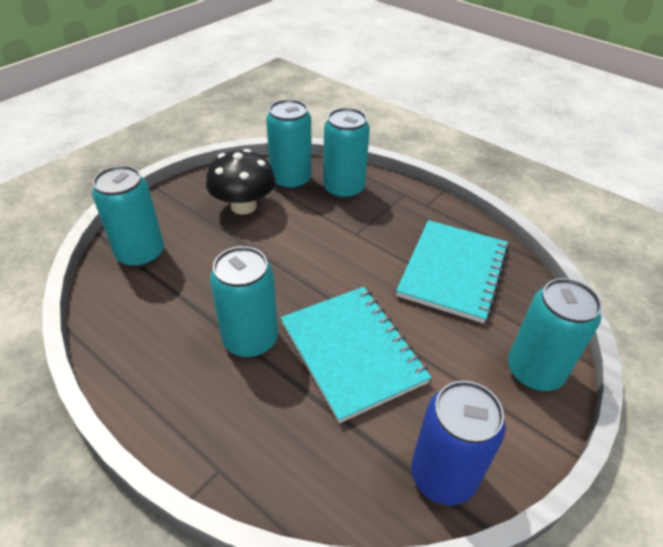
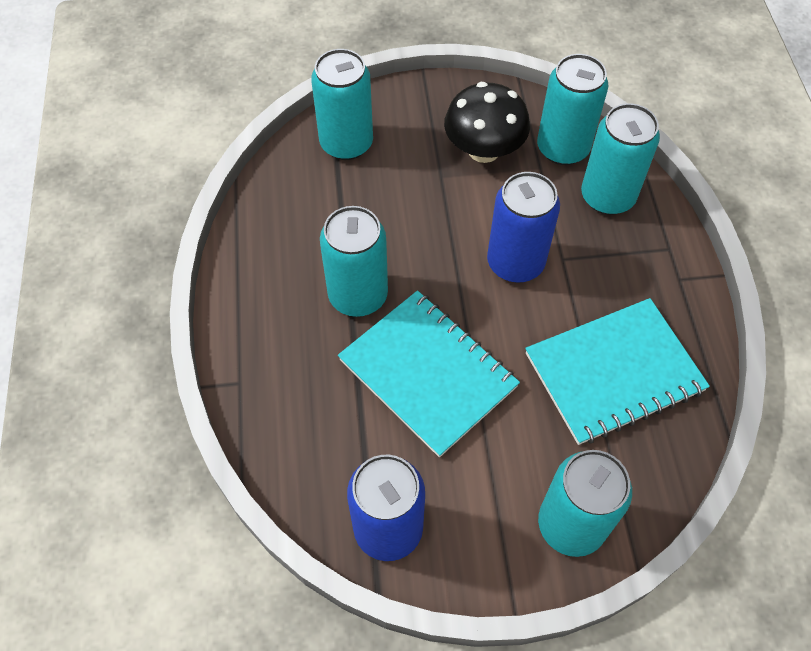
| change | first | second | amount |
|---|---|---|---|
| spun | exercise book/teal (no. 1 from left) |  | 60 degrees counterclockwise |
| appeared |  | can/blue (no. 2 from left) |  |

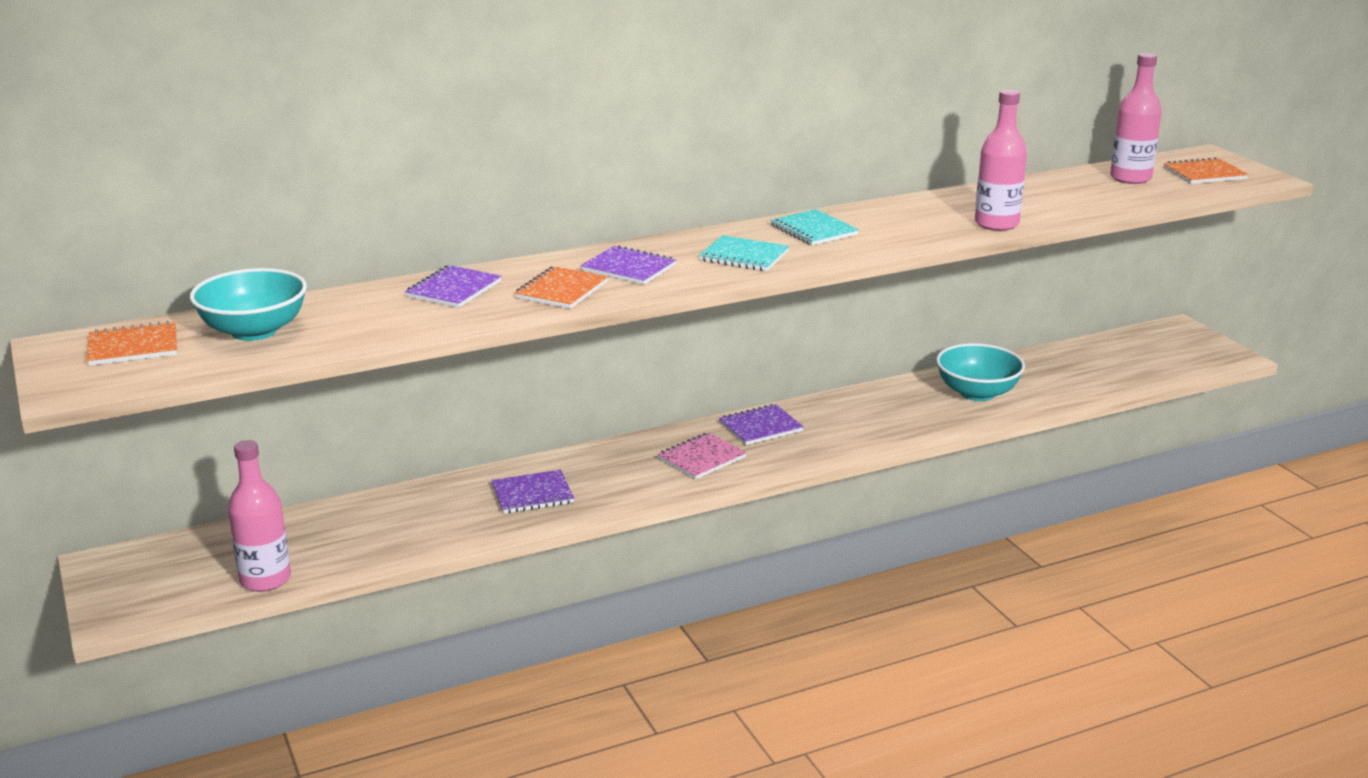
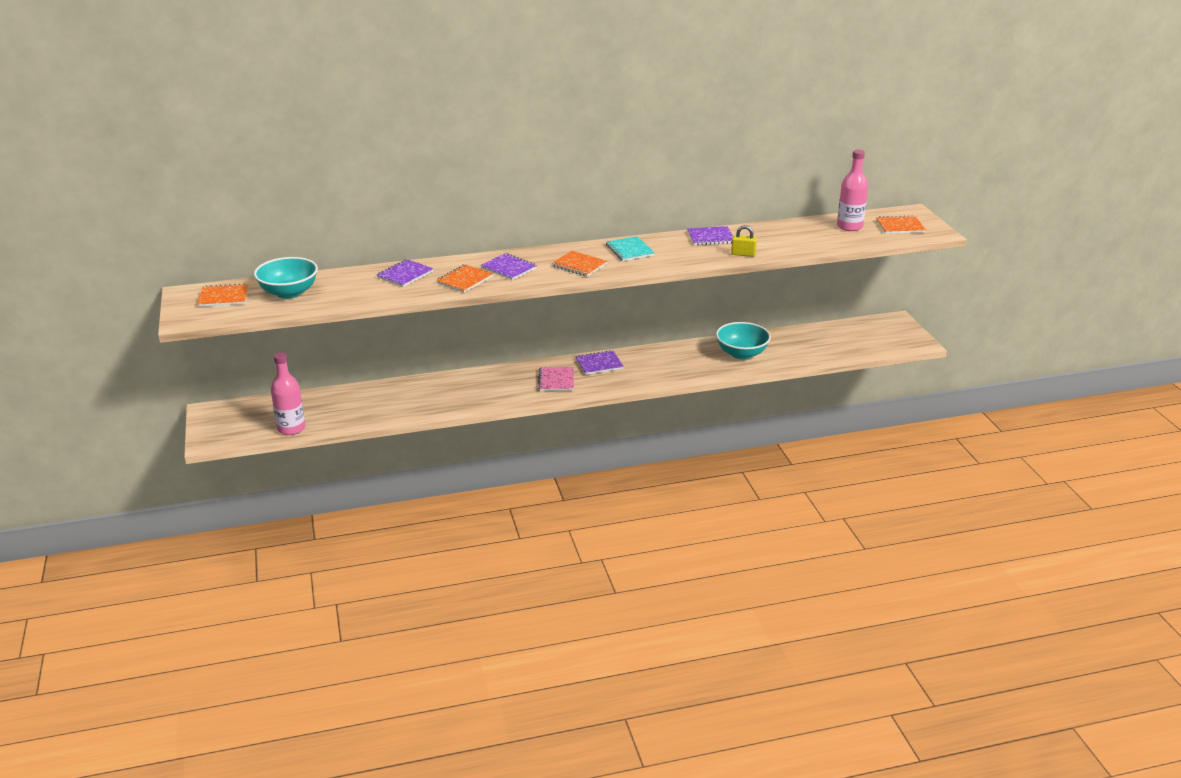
| change | first | second | amount |
|---|---|---|---|
| relocated | exercise book/purple (no. 2 from left in the first image) | exercise book/purple (no. 4 from left) |  |
| spun | exercise book/pink |  | 60 degrees counterclockwise |
| colour | exercise book/teal (no. 1 from left) | exercise book/orange-coloured (no. 3 from left) |  |
| exchanged | drink bottle/pink (no. 2 from left) | small lock/golden |  |

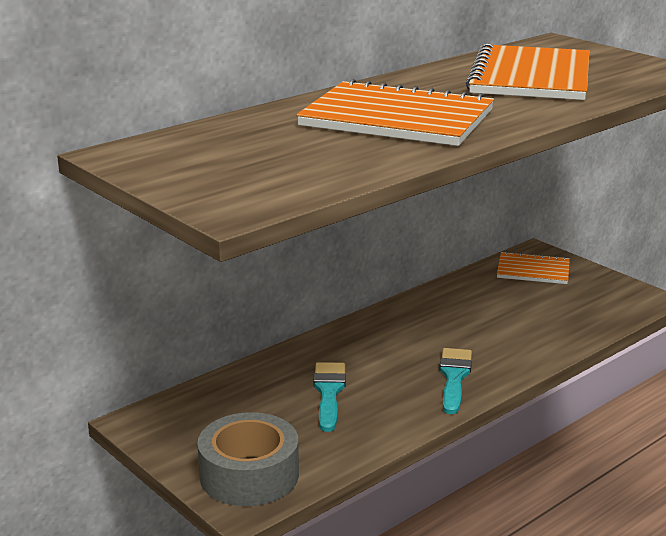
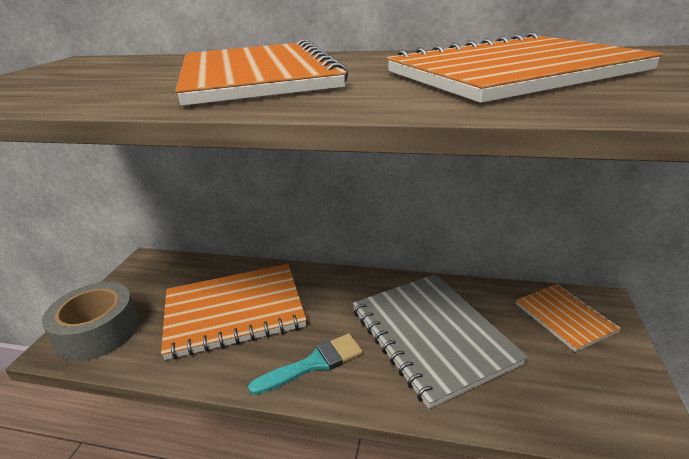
| change | first | second | amount |
|---|---|---|---|
| exchanged | paintbrush/teal (no. 1 from left) | exercise book/orange-coloured (no. 1 from left) |  |
| appeared |  | exercise book/gray |  |

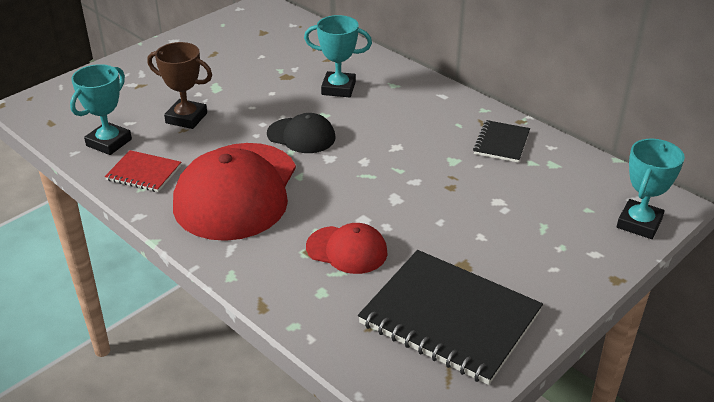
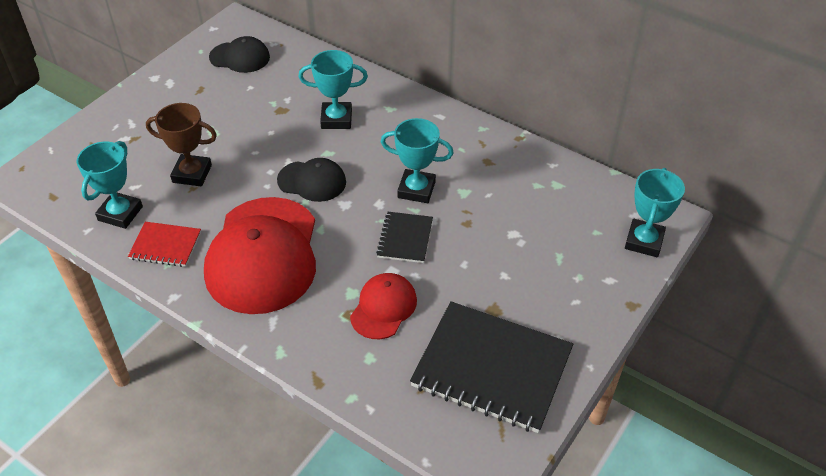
| change | first | second | amount |
|---|---|---|---|
| spun | cap/red (no. 2 from left) |  | 75 degrees counterclockwise |
| relocated | exercise book/black (no. 2 from left in the first image) | exercise book/black (no. 1 from left) |  |
| appeared |  | cap/black (no. 1 from left) |  |
| appeared |  | prize cup/teal (no. 3 from left) |  |

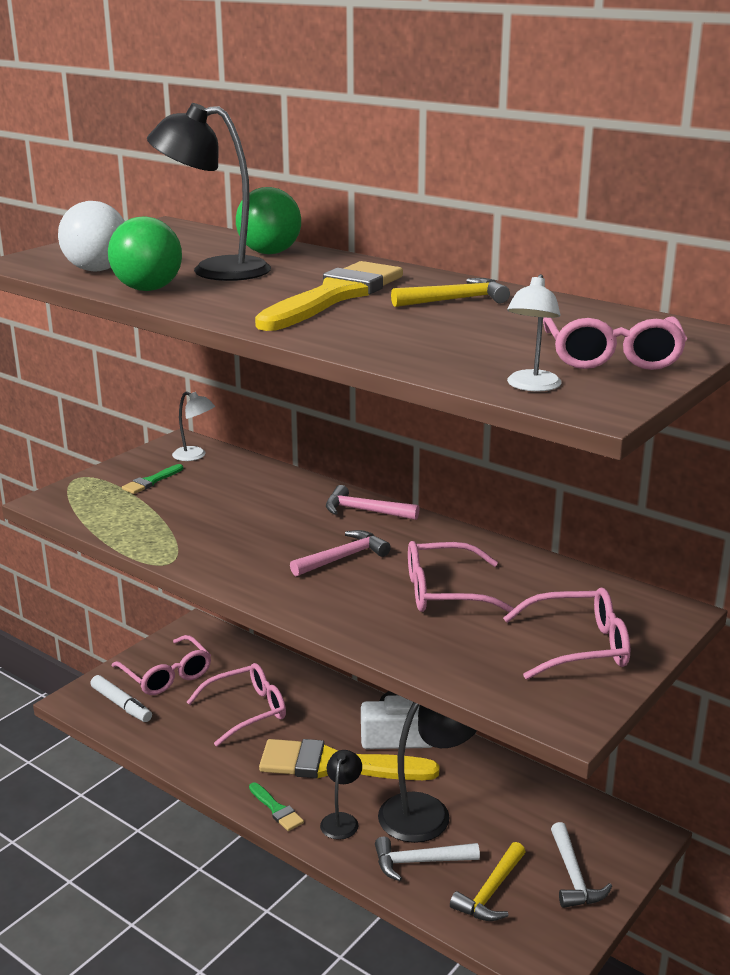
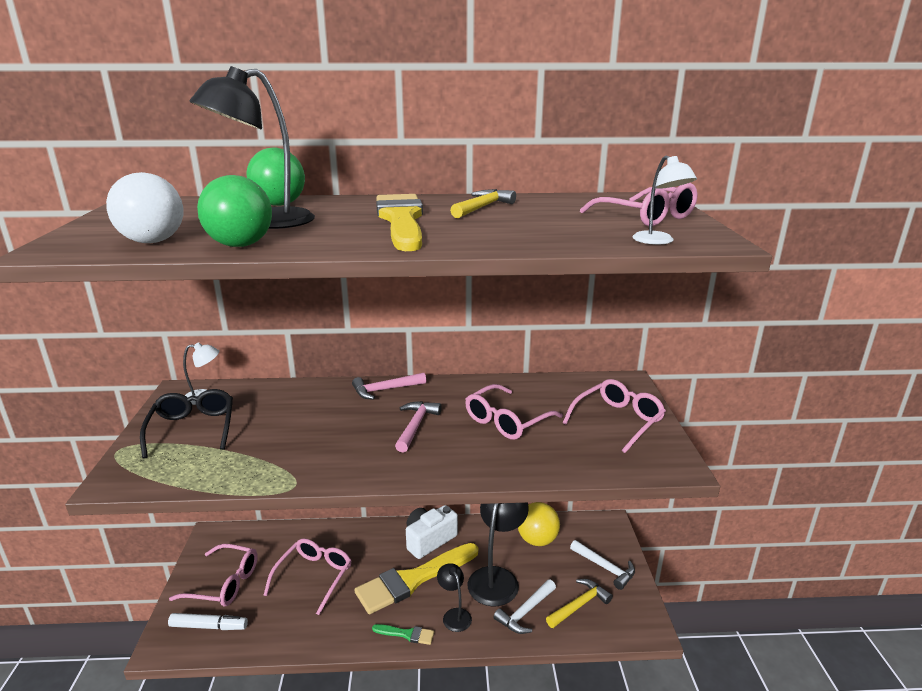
| change | first | second | amount |
|---|---|---|---|
| exchanged | paintbrush/emerald (no. 1 from left) | spectacles/black |  |
| spun | claw hammer/golden (no. 2 from left) |  | 120 degrees counterclockwise |
| appeared |  | ball/golden |  |

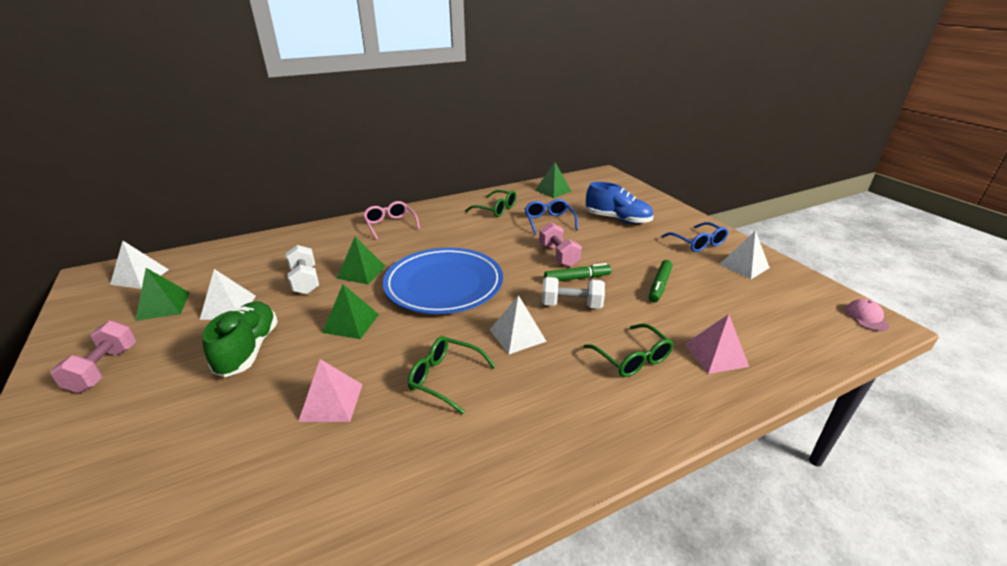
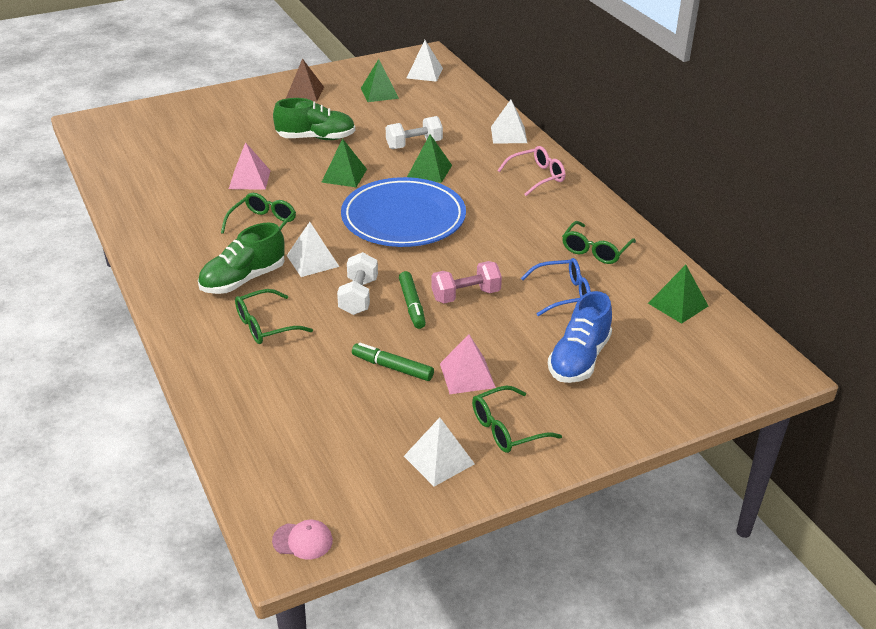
| change | first | second | amount |
|---|---|---|---|
| exchanged | dumbbell/pink (no. 1 from left) | solid pyramid/brown |  |
| relocated | solid pyramid/snow-white (no. 2 from left in the first image) | solid pyramid/snow-white (no. 4 from left) |  |
| colour | spectacles/blue (no. 2 from left) | spectacles/emerald (no. 3 from left) |  |
| relocated | solid pyramid/pink (no. 2 from left) |  |  |
| appeared |  | lace-up shoe/emerald (no. 1 from left) |  |

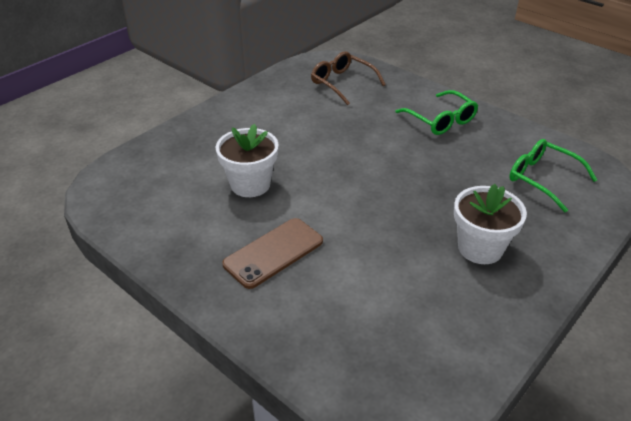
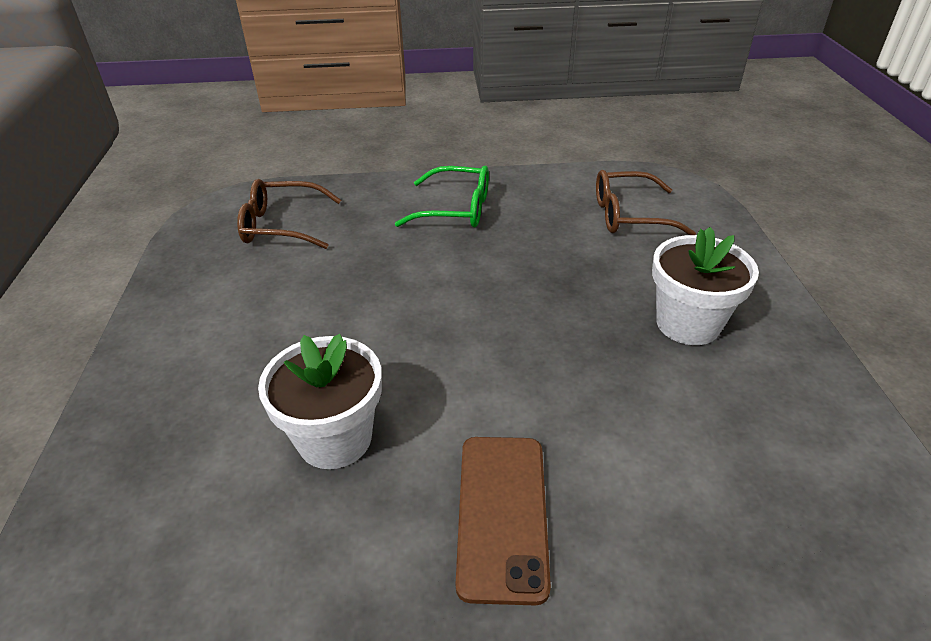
| change | first | second | amount |
|---|---|---|---|
| colour | spectacles/emerald (no. 2 from left) | spectacles/brown (no. 2 from left) |  |

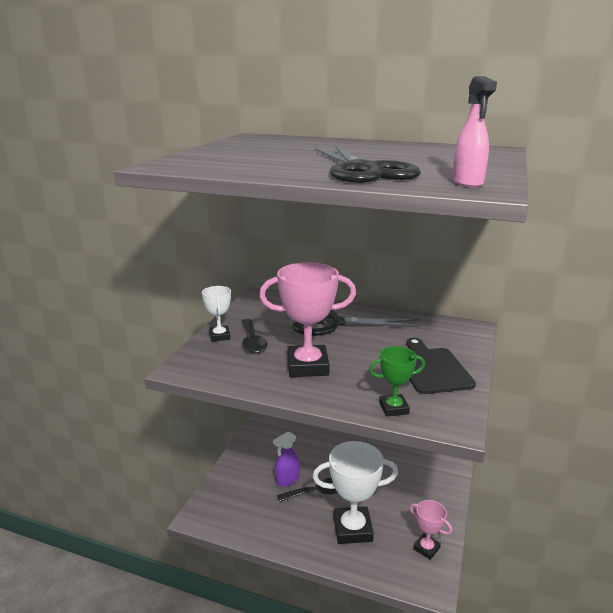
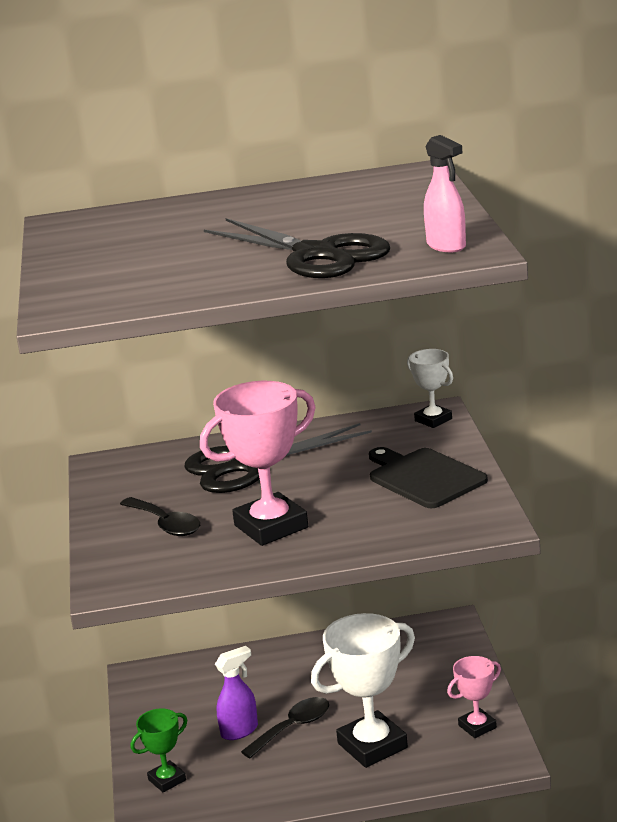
| change | first | second | amount |
|---|---|---|---|
| relocated | prize cup/snow-white (no. 1 from left in the first image) | prize cup/snow-white (no. 2 from left) |  |
| spun | sprayer/purple |  | 150 degrees counterclockwise |
| relocated | prize cup/emerald |  |  |
| spun | prize cup/pink (no. 2 from left) |  | 45 degrees counterclockwise |

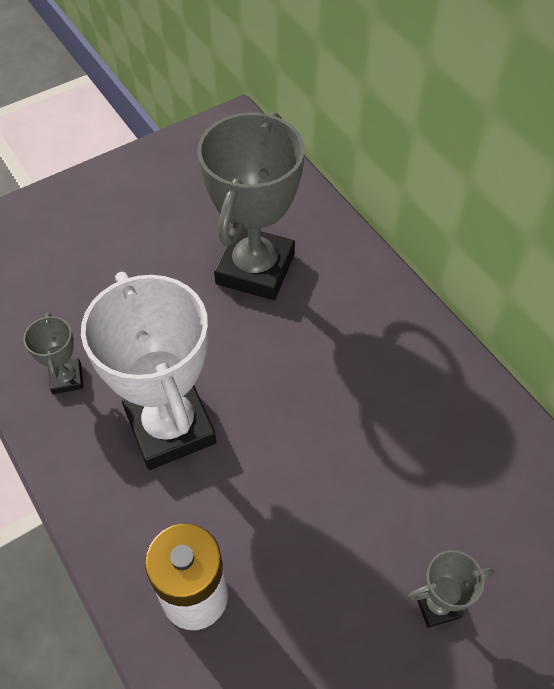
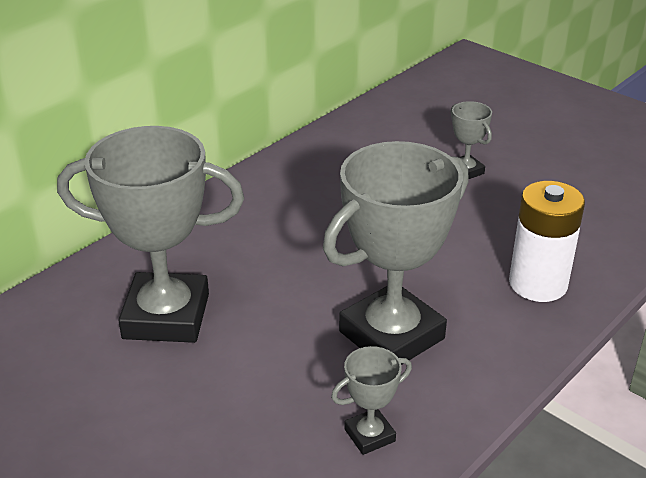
| change | first | second | amount |
|---|---|---|---|
| colour | prize cup/snow-white | prize cup/gray (no. 3 from left) |  |

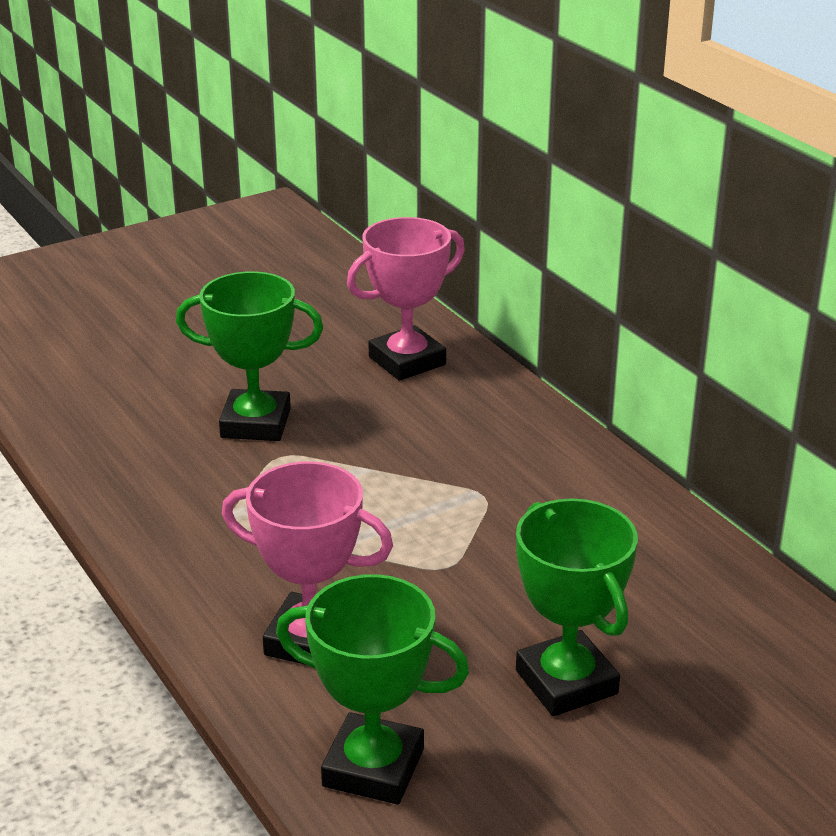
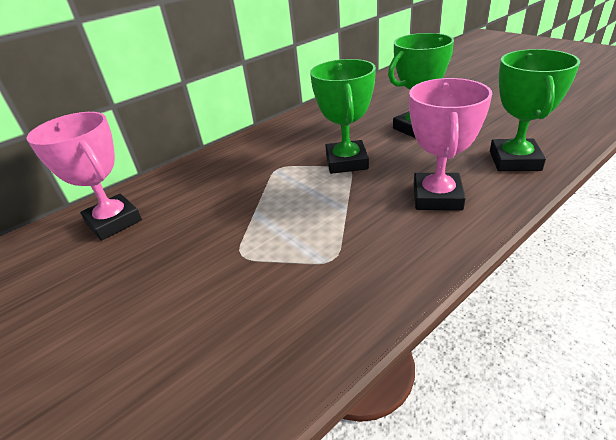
| change | first | second | amount |
|---|---|---|---|
| relocated | prize cup/emerald (no. 1 from left) |  |  |

